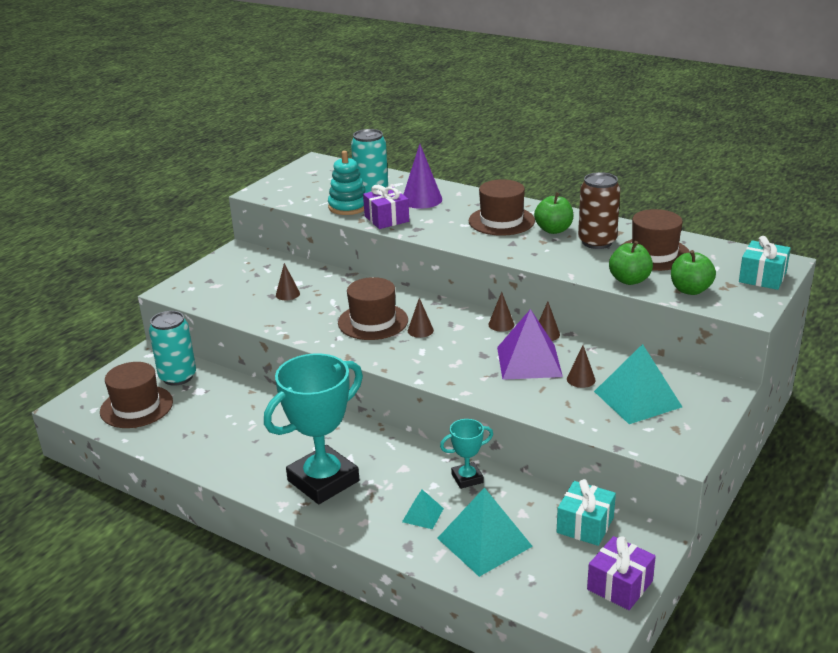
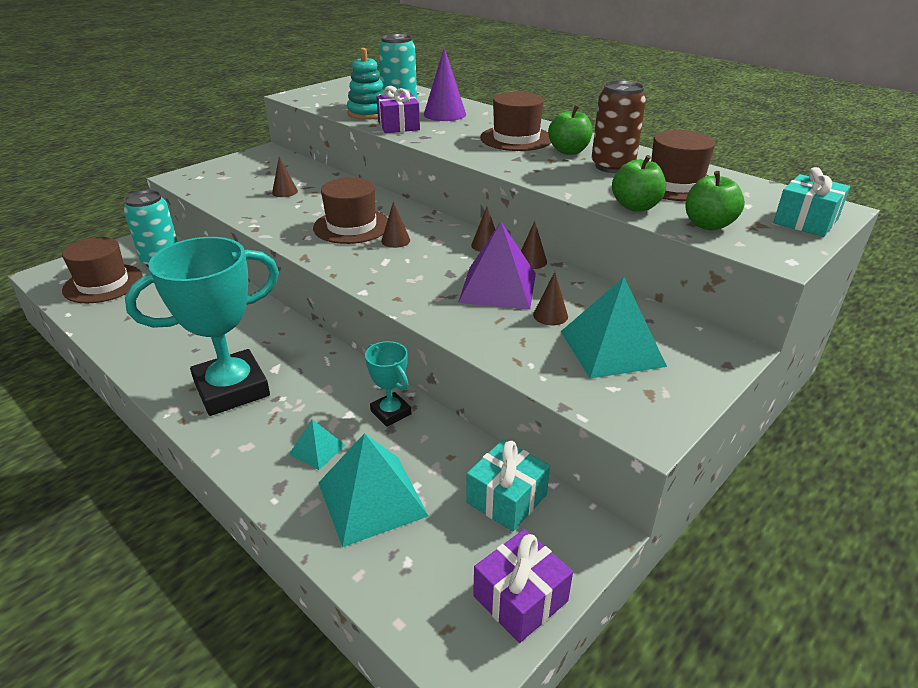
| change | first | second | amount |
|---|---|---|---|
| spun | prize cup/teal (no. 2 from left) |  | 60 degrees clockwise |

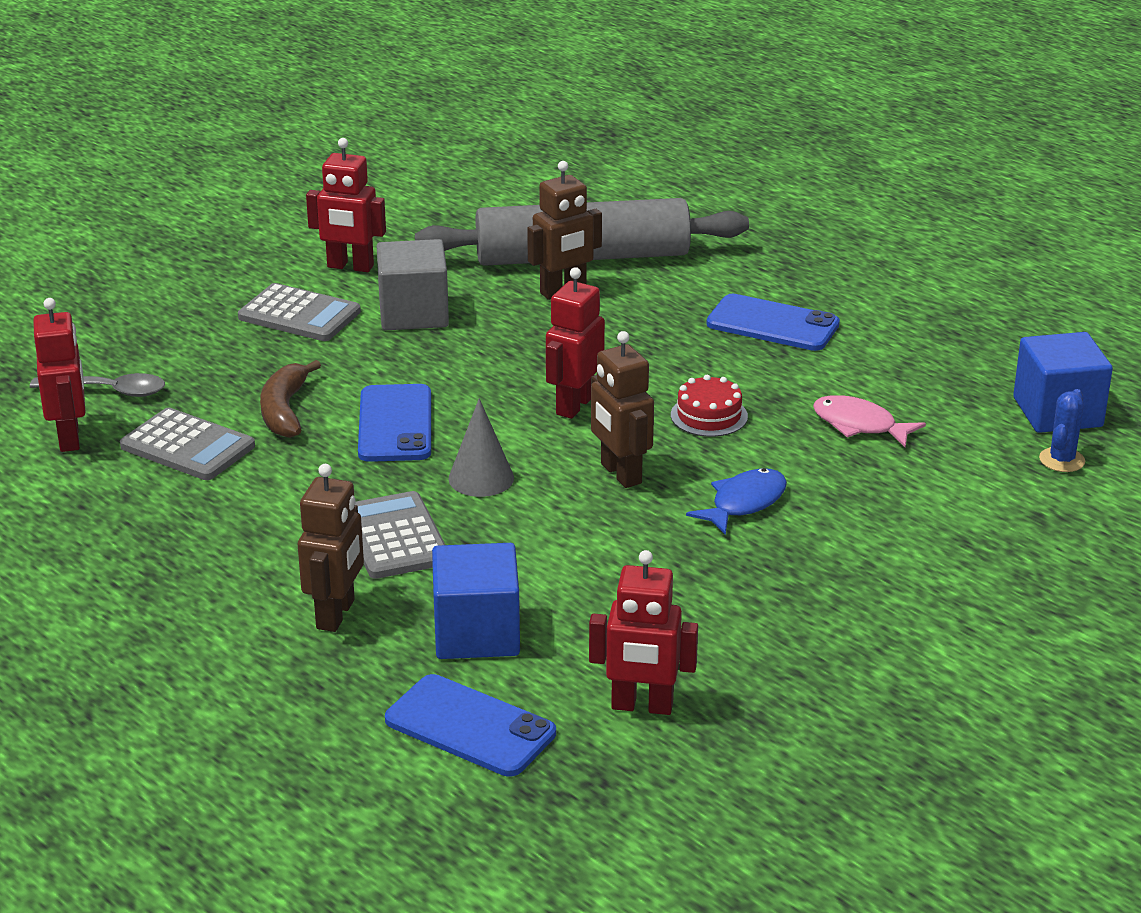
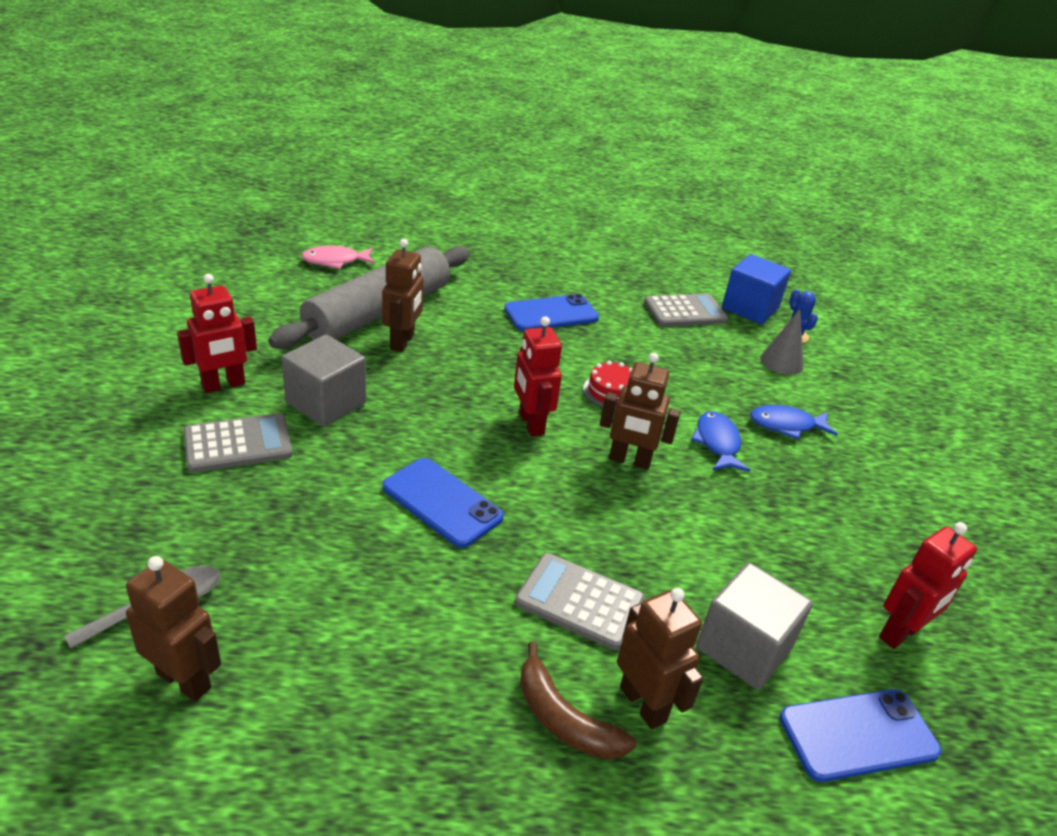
| change | first | second | amount |
|---|---|---|---|
| colour | toy robot/red (no. 1 from left) | toy robot/brown (no. 1 from left) |  |
| relocated | pocket calculator/gray (no. 1 from left in the first image) | pocket calculator/gray (no. 3 from left) |  |
| relocated | toy banana/brown |  |  |
| colour | cube/blue (no. 1 from left) | cube/gray (no. 2 from left) |  |
| relocated | solid cone/gray |  |  |
| relocated | fish/pink |  |  |
| appeared |  | fish/blue (no. 2 from left) |  |

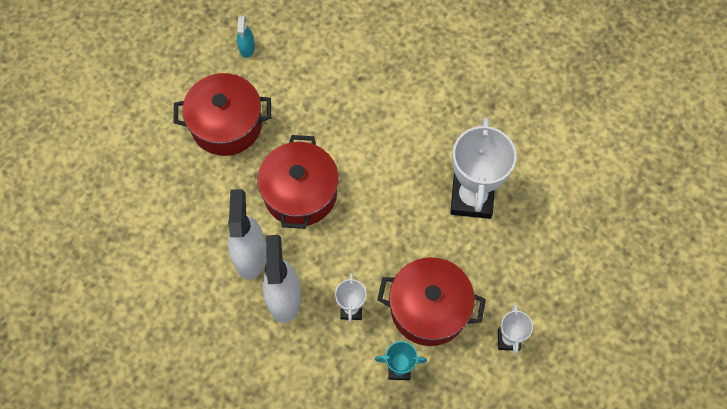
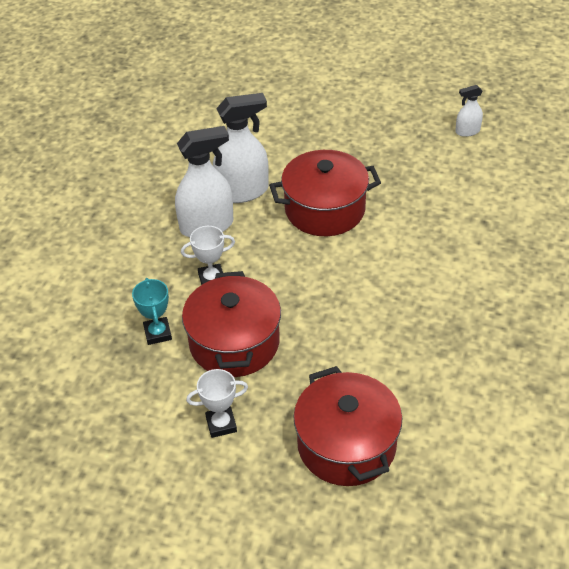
| change | first | second | amount |
|---|---|---|---|
| relocated | cooking pot/red (no. 1 from left in the first image) | cooking pot/red (no. 3 from left) |  |
| colour | sprayer/teal | sprayer/snow-white (no. 3 from left) |  |
| missing | prize cup/snow-white (no. 2 from left) |  |  |

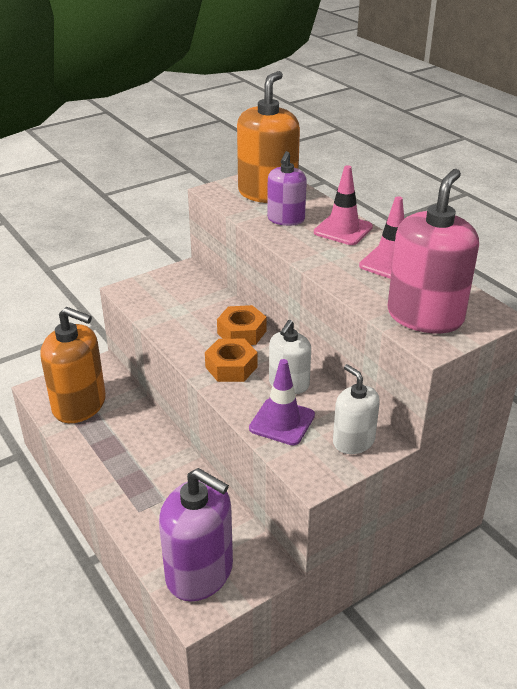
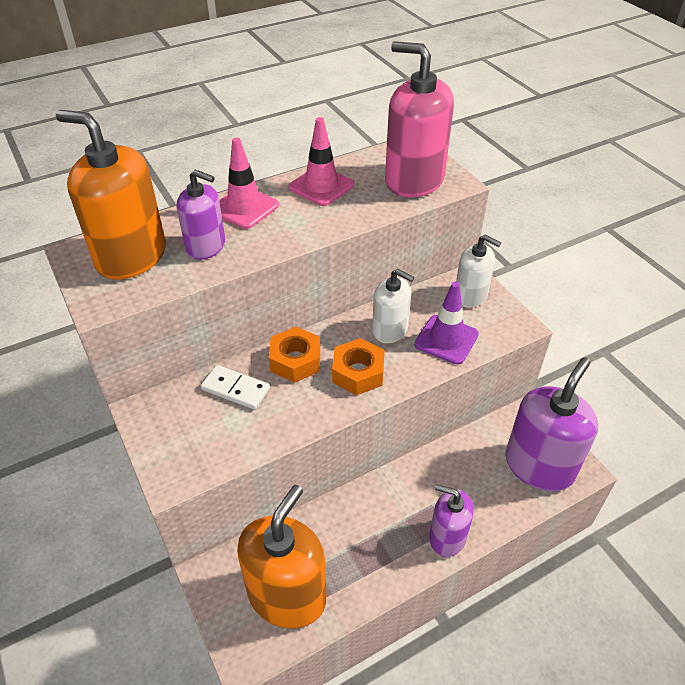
| change | first | second | amount |
|---|---|---|---|
| spun | soap dispenser/snow-white (no. 2 from left) |  | 120 degrees counterclockwise |
| appeared |  | domino tile/snow-white |  |
| appeared |  | soap dispenser/purple (no. 2 from left) |  |

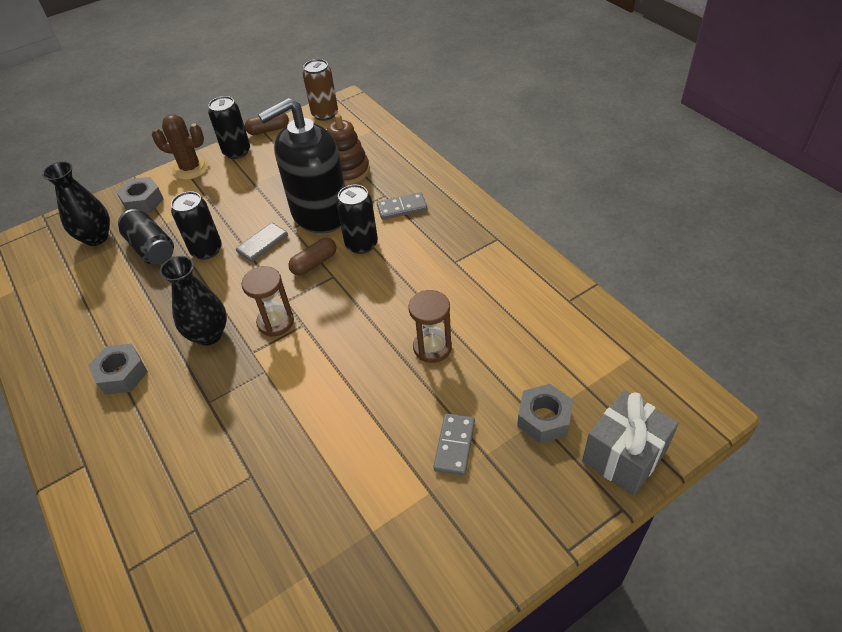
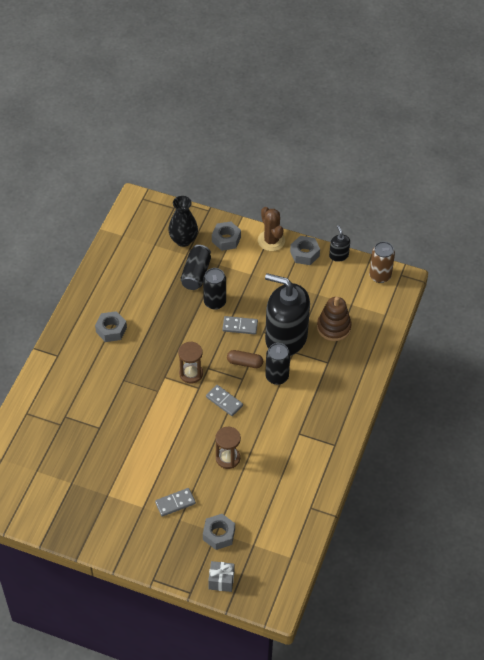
| change | first | second | amount |
|---|---|---|---|
| missing | tall vase/black (no. 2 from left) |  |  |
| exchanged | can/black (no. 3 from left) | hexagon nut/gray (no. 4 from left) |  |
| exchanged | pill shape/brown (no. 1 from left) | soap dispenser/black (no. 2 from left) |  |
| relocated | domino tile/gray (no. 2 from left) |  |  |
| size | wrapped gift/gray |  | x0.63 |

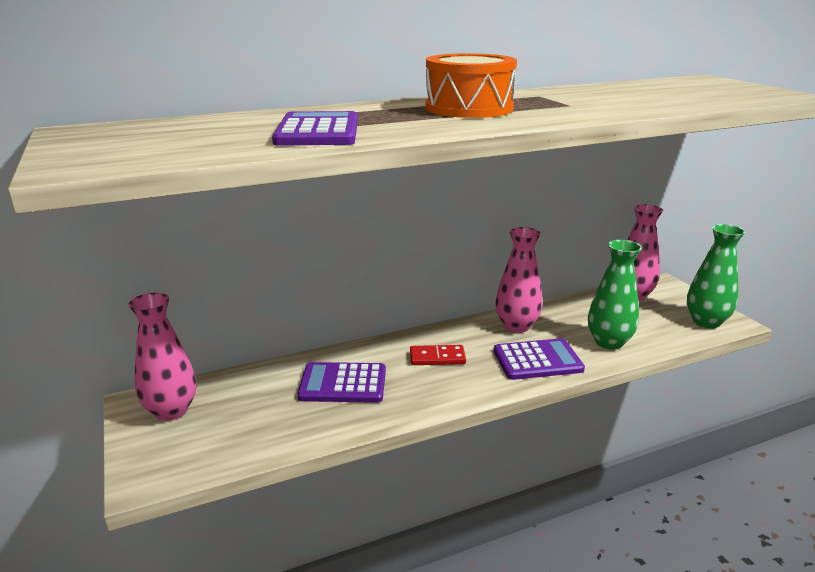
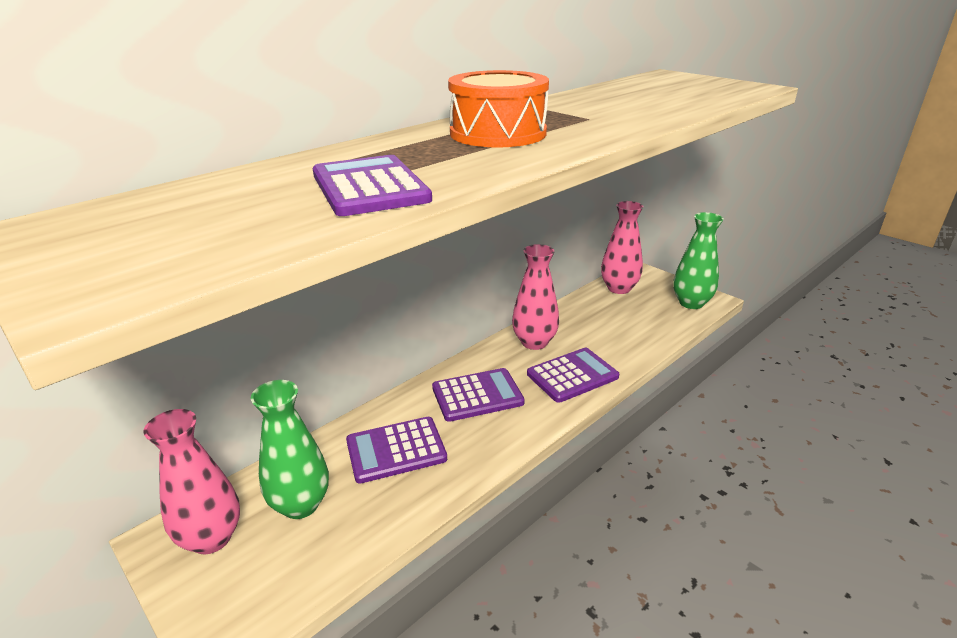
| change | first | second | amount |
|---|---|---|---|
| exchanged | domino tile/red | pocket calculator/purple (no. 3 from left) |  |
| relocated | tall vase/emerald (no. 1 from left) |  |  |

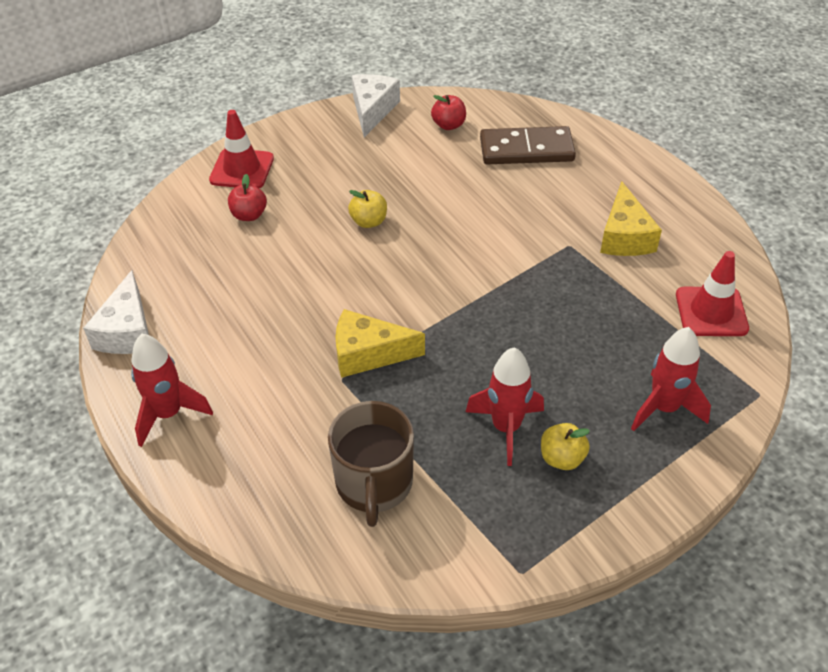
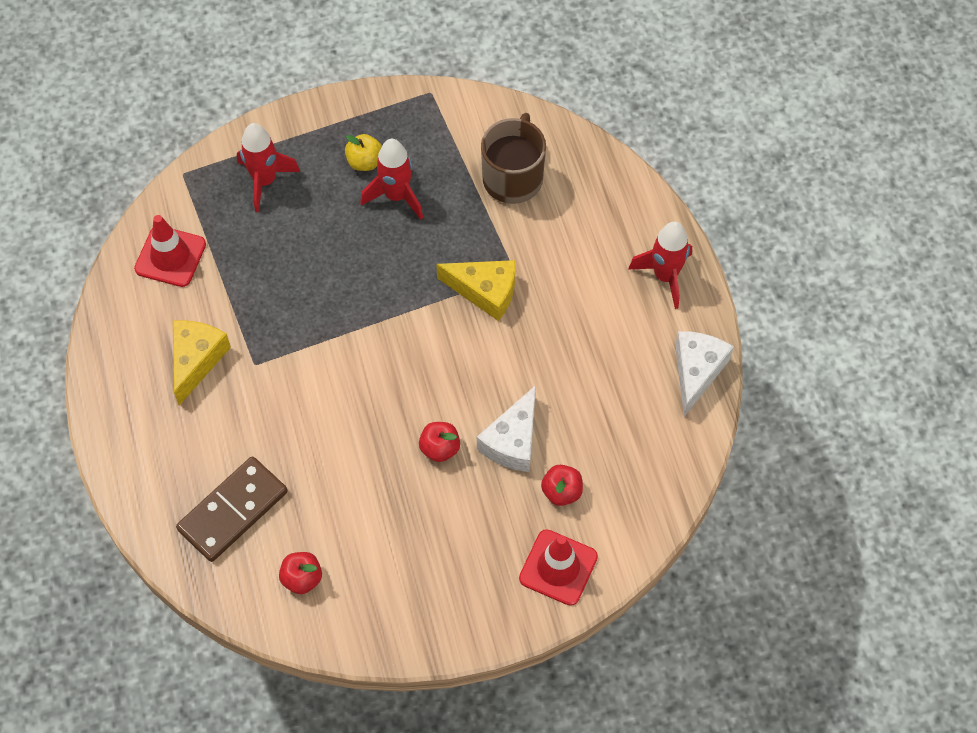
| change | first | second | amount |
|---|---|---|---|
| colour | apple fruit/golden (no. 1 from left) | apple fruit/red (no. 2 from left) |  |
| relocated | cheese/snow-white (no. 2 from left in the first image) | cheese/snow-white (no. 1 from left) |  |
| spun | domino tile/brown |  | 60 degrees counterclockwise |

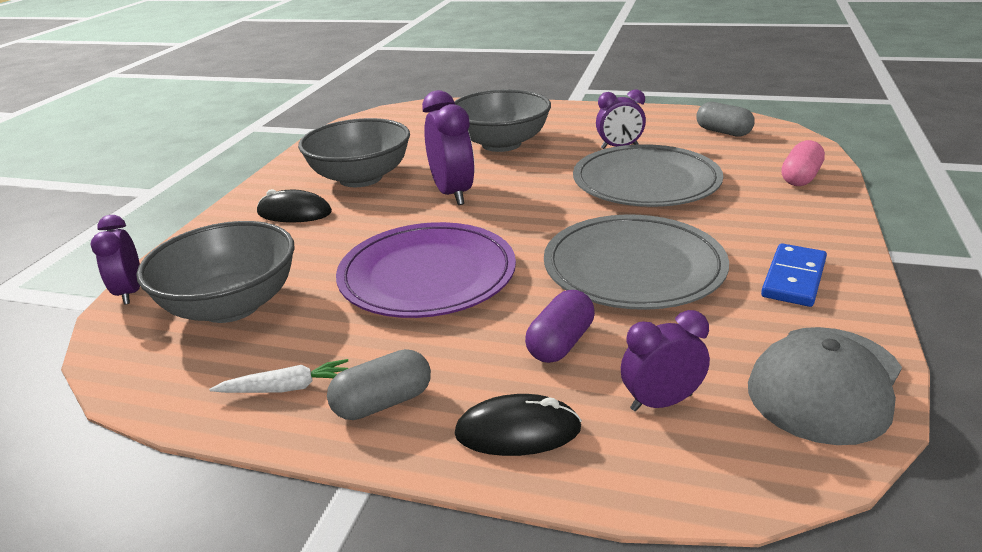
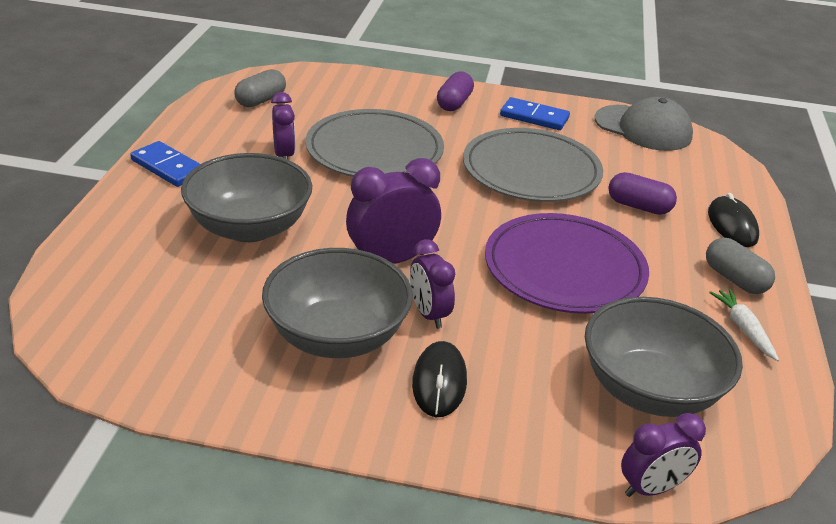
| change | first | second | amount |
|---|---|---|---|
| relocated | bedside clock/purple (no. 4 from left in the first image) | bedside clock/purple (no. 3 from left) |  |
| missing | pill shape/pink |  |  |
| appeared |  | domino tile/blue (no. 1 from left) |  |
| appeared |  | pill shape/purple (no. 1 from left) |  |

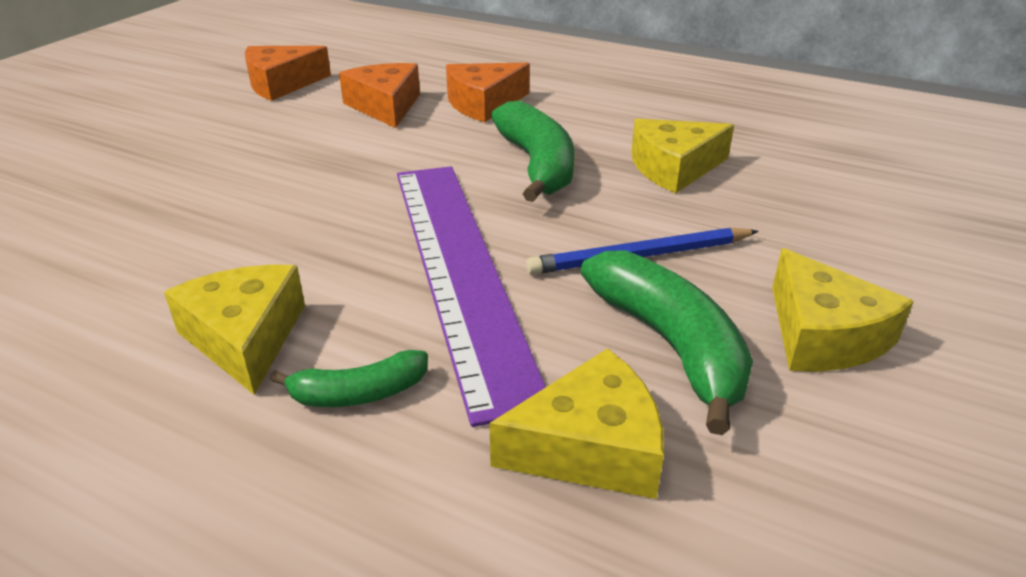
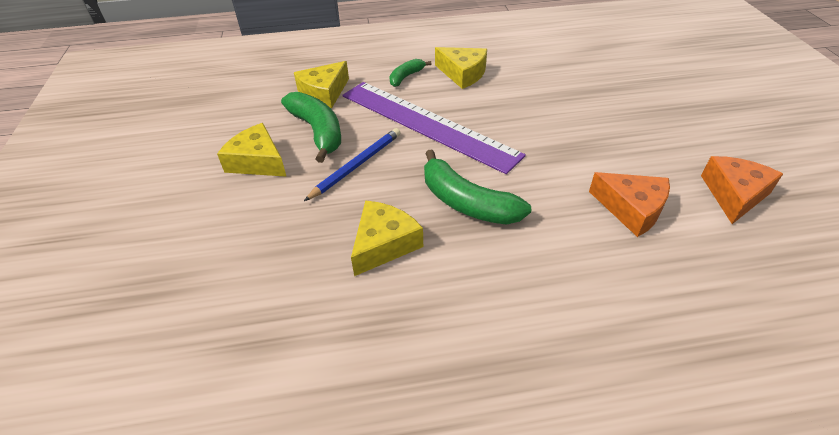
| change | first | second | amount |
|---|---|---|---|
| missing | cheese/orange-coloured (no. 3 from left) |  |  |
| spun | toy banana/emerald (no. 3 from left in the first image) | toy banana/emerald (no. 1 from left) | 150 degrees counterclockwise |

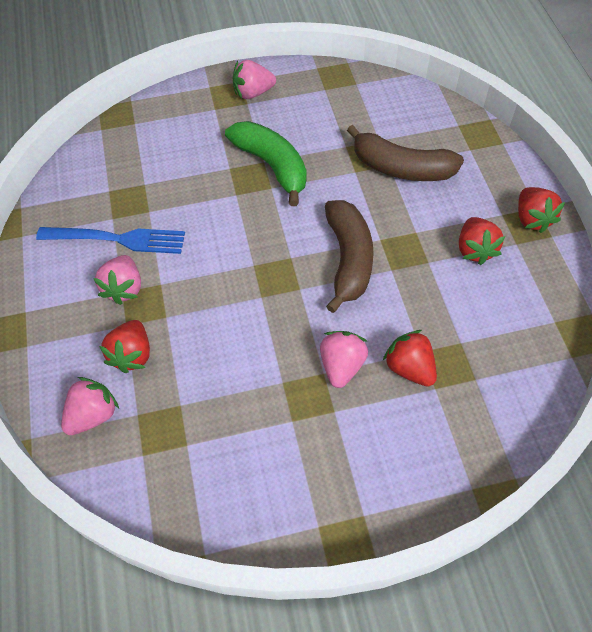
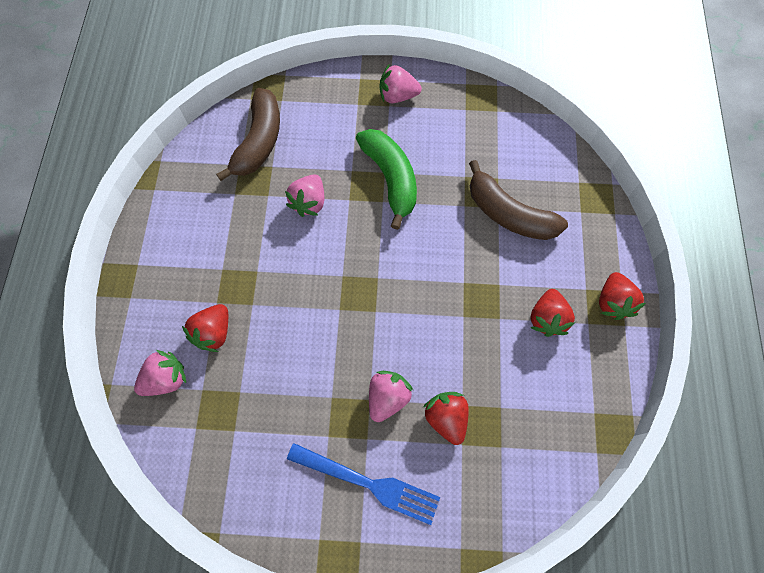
| change | first | second | amount |
|---|---|---|---|
| relocated | dinner fork/blue |  |  |
| relocated | toy strawberry/pink (no. 2 from left) |  |  |
| relocated | toy banana/brown (no. 1 from left) |  |  |

